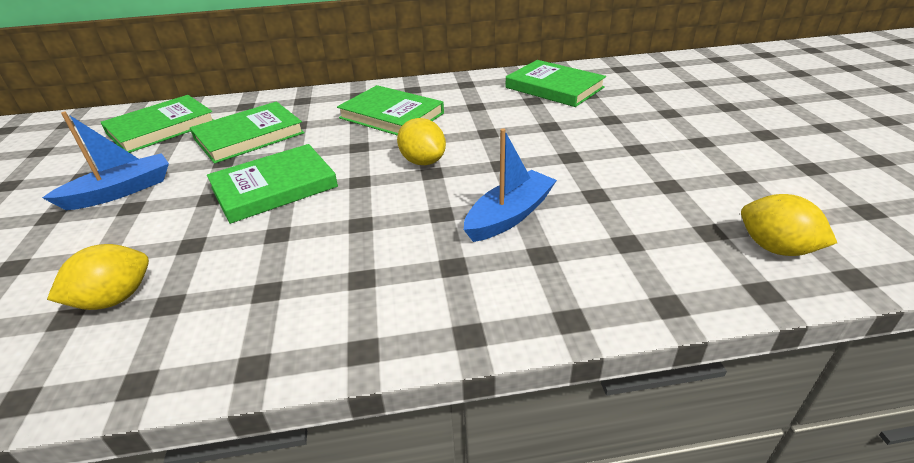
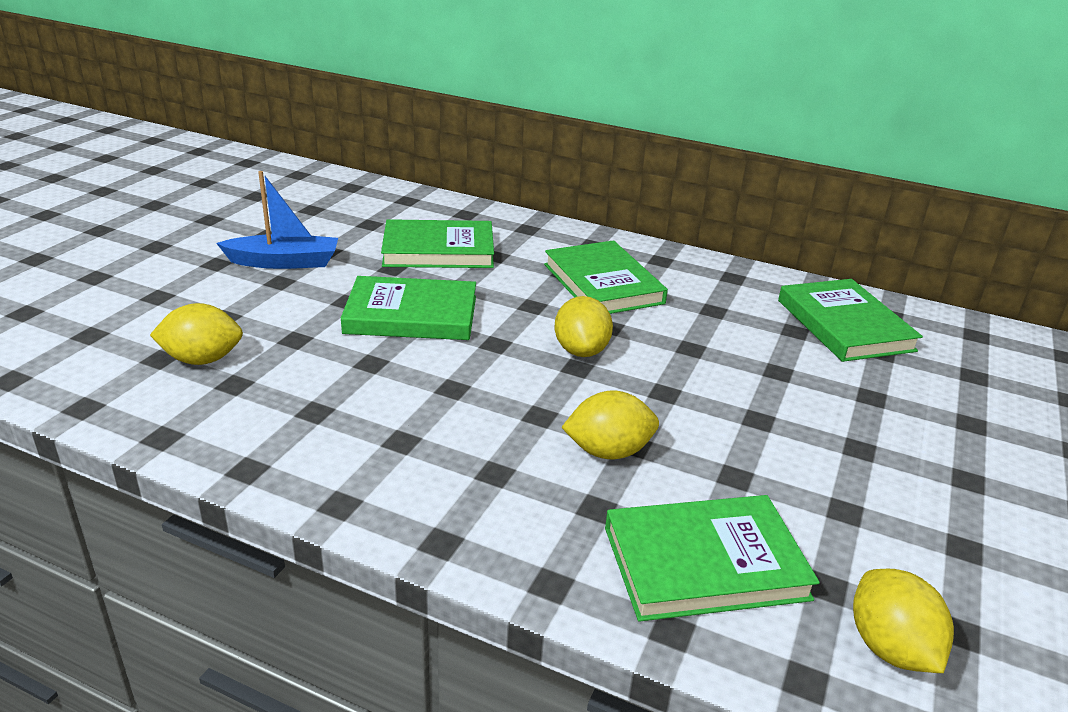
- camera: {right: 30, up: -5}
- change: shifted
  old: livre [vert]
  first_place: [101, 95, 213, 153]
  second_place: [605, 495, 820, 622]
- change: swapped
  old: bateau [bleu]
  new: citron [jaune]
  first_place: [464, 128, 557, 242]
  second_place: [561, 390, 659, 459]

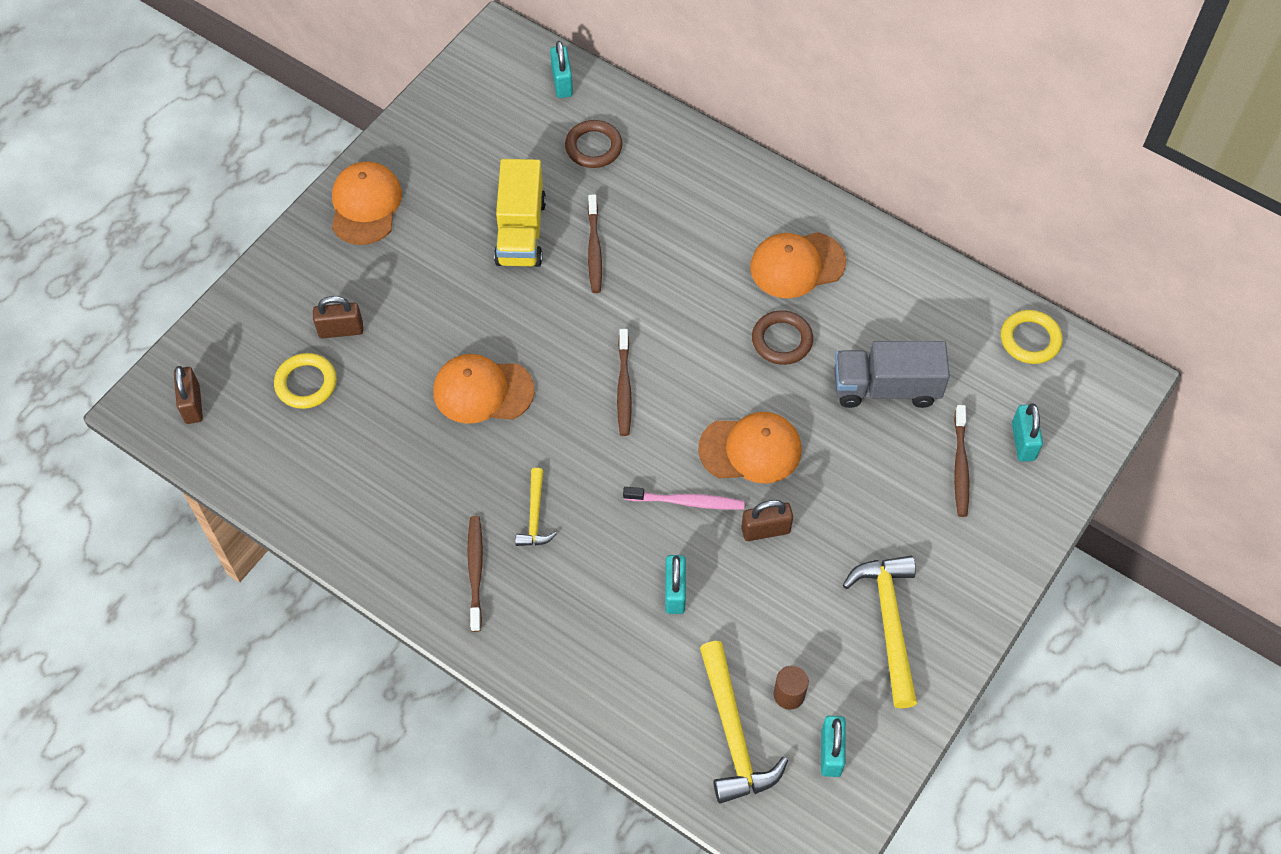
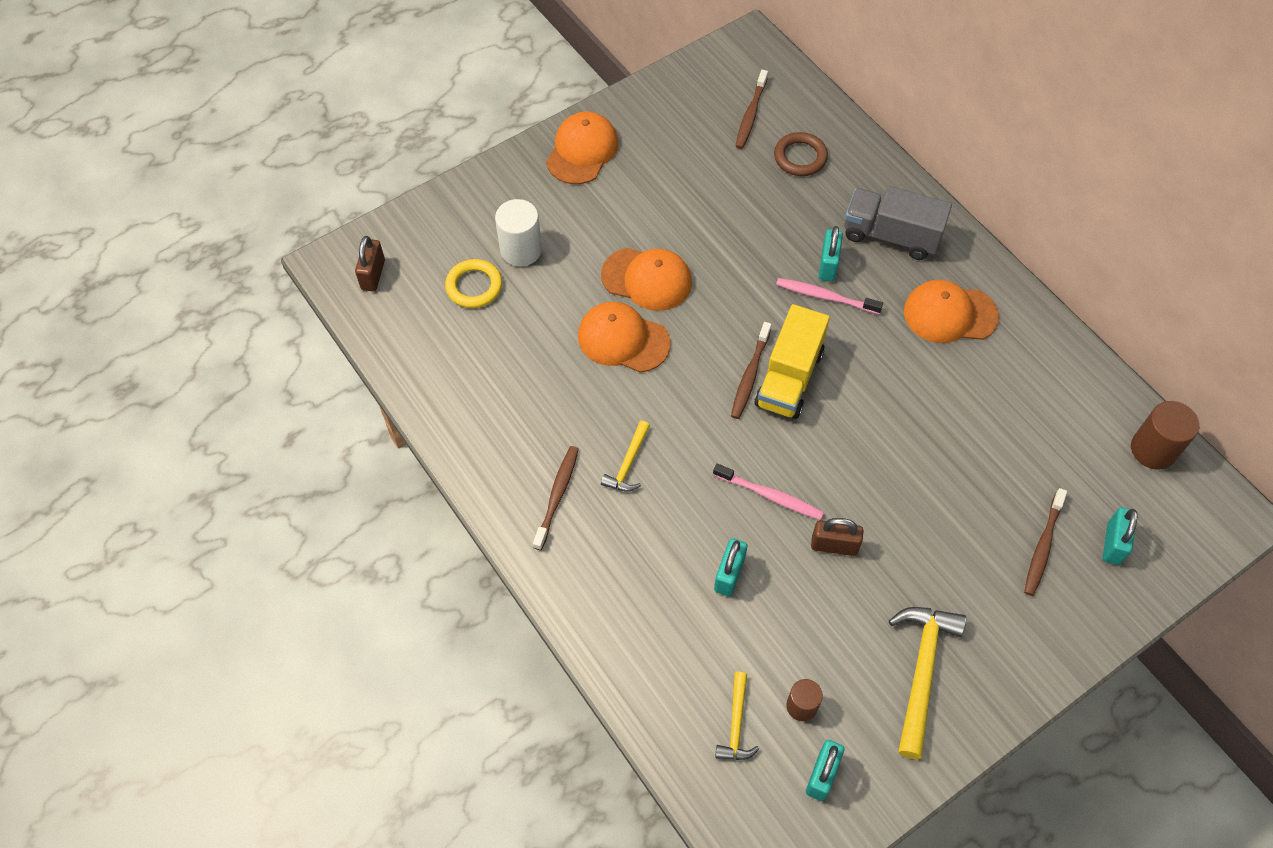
- camera: {right: 20, up: 0}
- change: gone
  old: anneau [marron]
  first_place: [752, 310, 813, 365]
- change: new
  new: brosse à dents [rose]
  second_place: [776, 278, 883, 314]
- change: shifted
  old: camion [jaune]
  first_place: [494, 159, 546, 267]
  second_place: [755, 304, 830, 419]
- change: shifted
  old: cadenas [turquoise]
  first_place: [550, 41, 573, 98]
  second_place: [819, 226, 843, 282]
- change: shifted
  old: brosse à dents [marron]
  first_place: [588, 195, 602, 293]
  second_place: [735, 70, 768, 149]
- change: shifted
  old: casquette [orange]
  first_place: [698, 412, 802, 484]
  second_place: [601, 248, 692, 311]
- change: shifted
  old: camion [gris]
  first_place: [834, 341, 950, 408]
  second_place: [844, 186, 952, 260]
- change: swapped
  old: cadenas [marron]
  new: cylindre [blanc]
  first_place: [313, 296, 363, 338]
  second_place: [495, 199, 542, 266]
- change: swapped
  old: anneau [jaune]
  new: cylindre [marron]
  first_place: [1001, 310, 1063, 364]
  second_place: [1131, 401, 1199, 469]
- change: scaled
  old: marteau [jaune]
  first_place: [700, 641, 788, 804]
  second_place: [715, 672, 759, 760]
  factor: 0.56

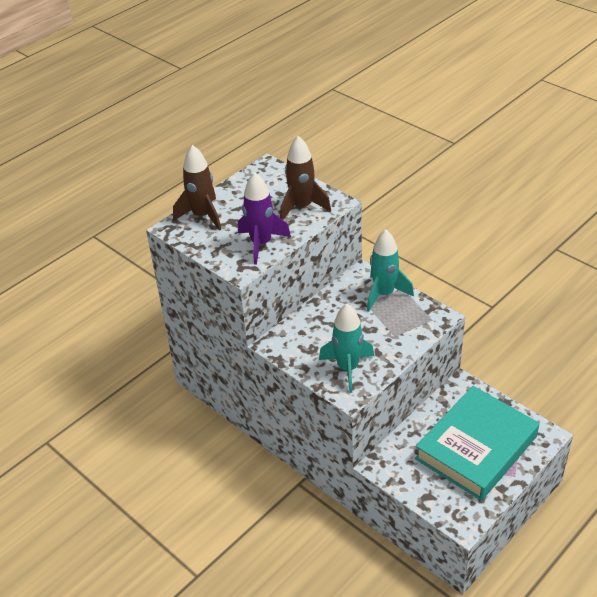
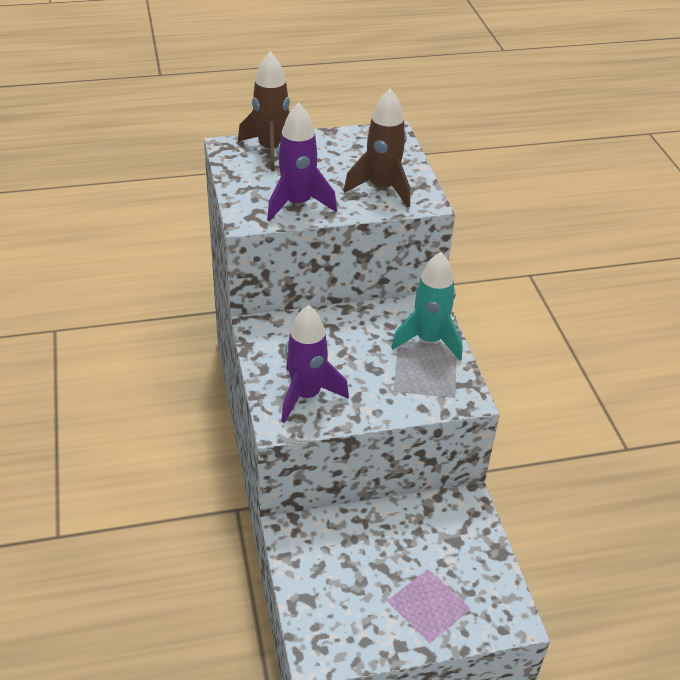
- camera: {right: 30, up: 0}
- change: gone
  old: livre [turquoise]
  first_place: [415, 386, 539, 501]
- change: repainted
  old: fusée [turquoise]
  new: fusée [violet]
  first_place: [319, 304, 374, 393]
  second_place: [282, 305, 349, 423]

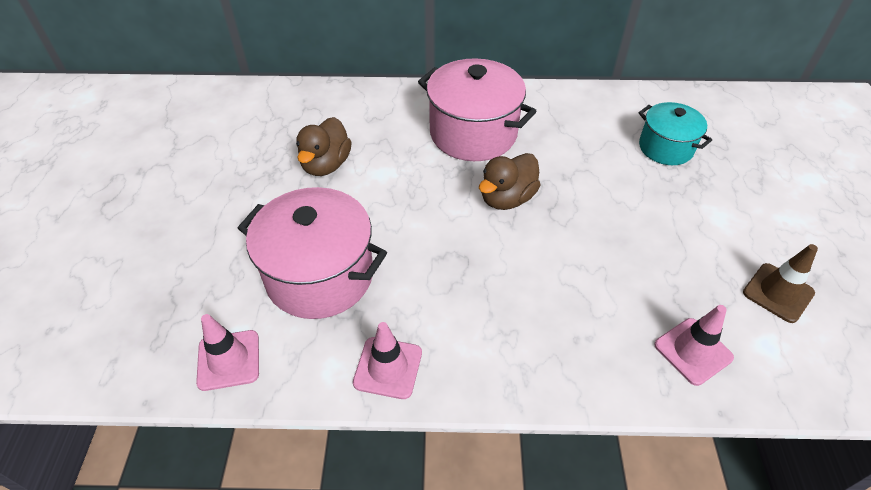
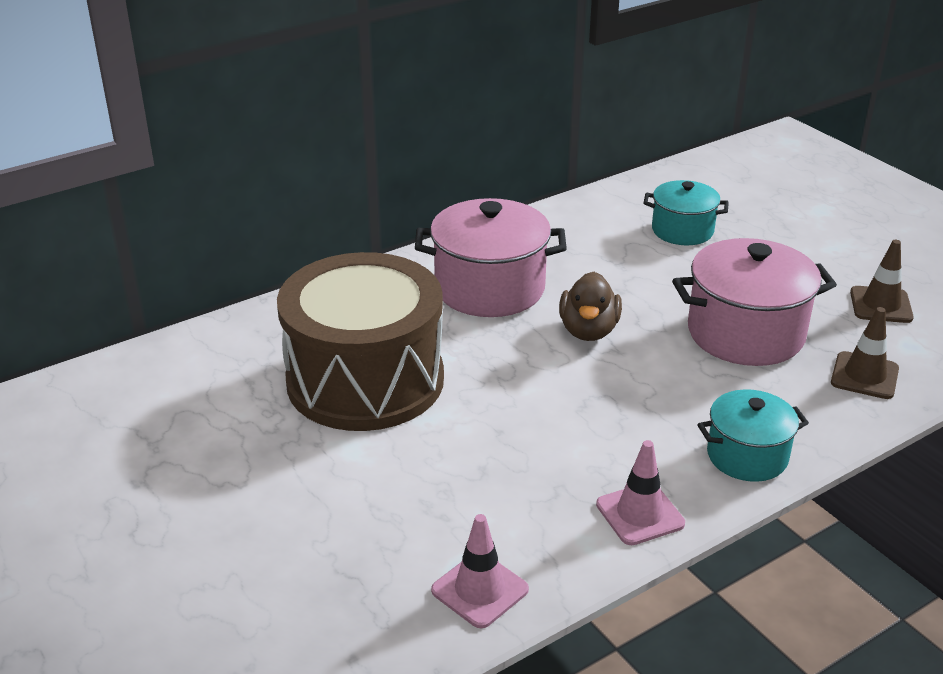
- camera: {right: -35, up: -15}
- change: new
  new: marmite [turquoise]
  second_place: [697, 389, 809, 482]
- change: shifted
  old: marmite [rose]
  first_place: [238, 187, 387, 319]
  second_place: [672, 238, 837, 366]
- change: swapped
  old: canard [marron]
  new: tambour [marron]
  first_place: [296, 117, 352, 176]
  second_place: [277, 252, 444, 431]
- change: repainted
  old: cône de chantier [rose]
  new: cône de chantier [marron]
  first_place: [654, 305, 734, 386]
  second_place: [831, 307, 899, 399]

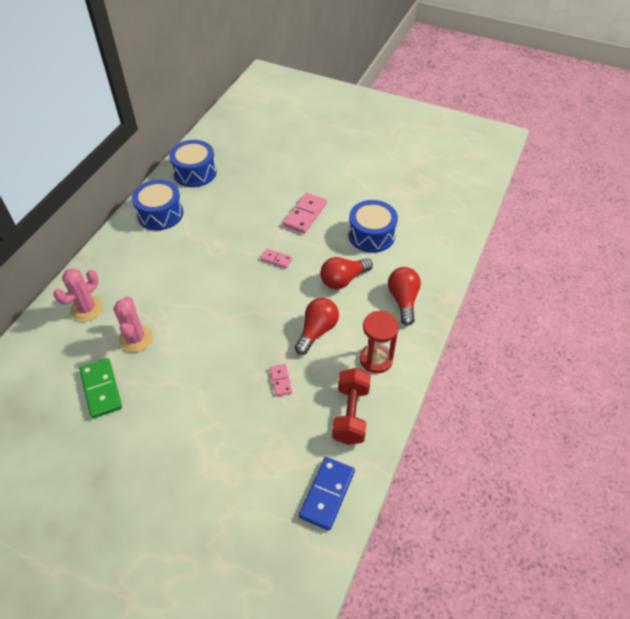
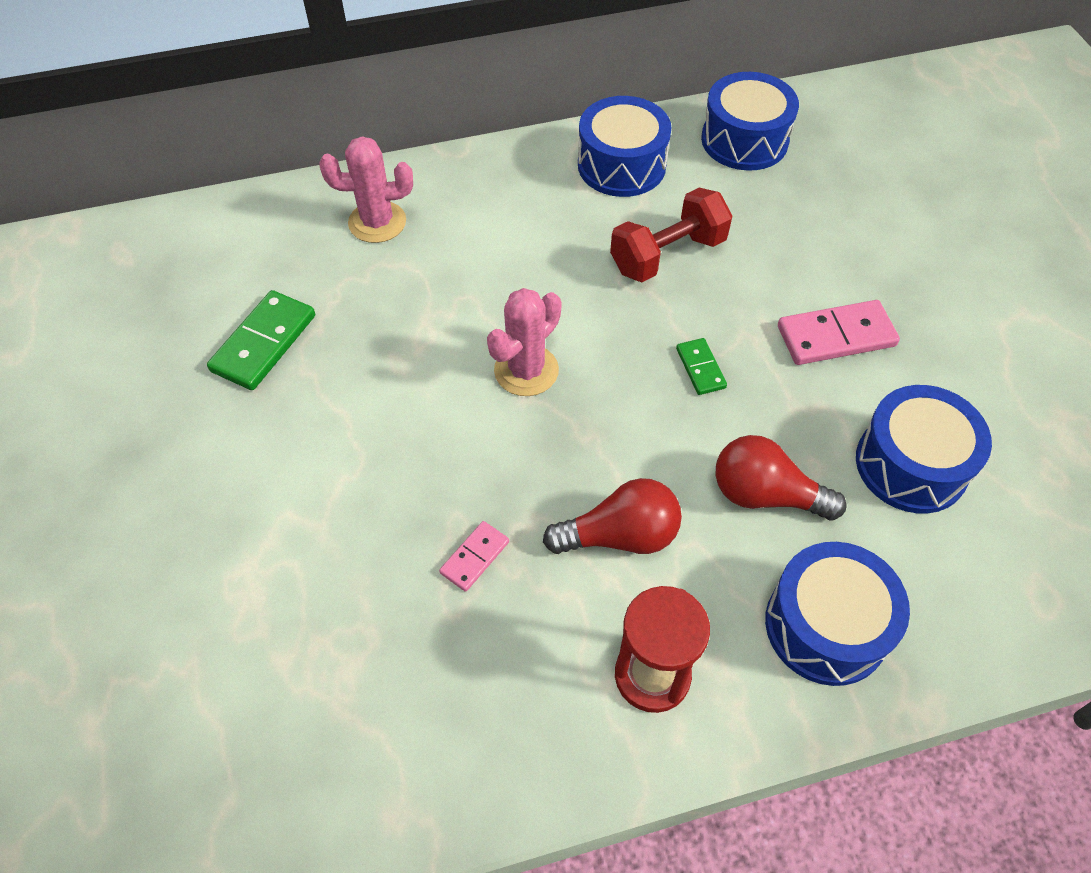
- camera: {right: 50, up: 5}
- change: gone
  old: domino [bleu]
  first_place: [299, 457, 355, 531]
- change: shifted
  old: cactus [rose]
  first_place: [113, 296, 153, 352]
  second_place: [487, 288, 561, 396]
- change: shifted
  old: haltère [rouge]
  first_place: [332, 368, 371, 445]
  second_place: [610, 188, 732, 282]
- change: swapped
  old: ampoule [rouge]
  new: tambour [bleu]
  first_place: [388, 267, 421, 326]
  second_place: [765, 542, 910, 686]
- change: repainted
  old: domino [rose]
  new: domino [vert]
  first_place: [261, 249, 292, 268]
  second_place: [676, 338, 727, 395]

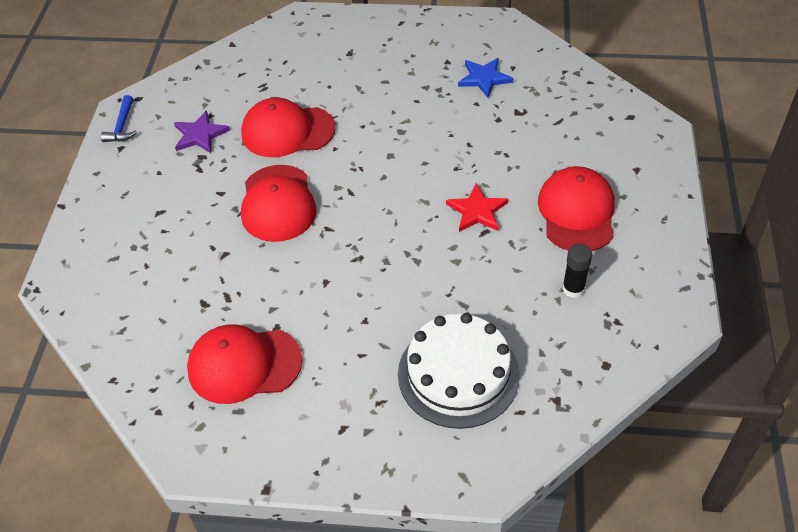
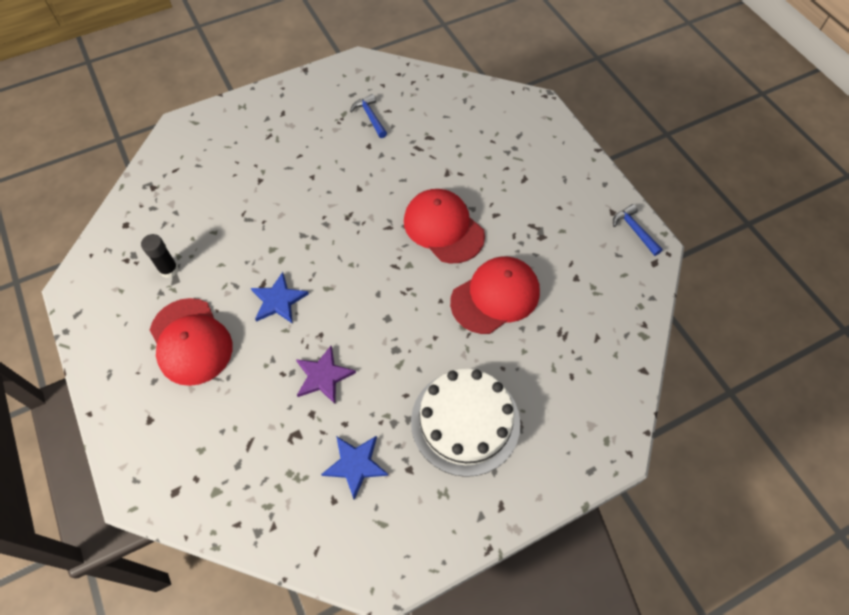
- camera: {right: 145, up: 10}
- change: shifted
  old: étoile [violet]
  first_place: [174, 110, 230, 153]
  second_place: [296, 346, 356, 404]
- change: shifted
  old: gâteau [blanc]
  first_place: [398, 313, 520, 429]
  second_place: [411, 369, 520, 477]
- change: swapped
  old: casquette [rouge]
  new: marteau [bleu]
  first_place: [187, 325, 302, 404]
  second_place: [350, 94, 387, 138]
- change: repainted
  old: étoile [rouge]
  new: étoile [bleu]
  first_place: [446, 184, 508, 232]
  second_place: [251, 272, 309, 324]

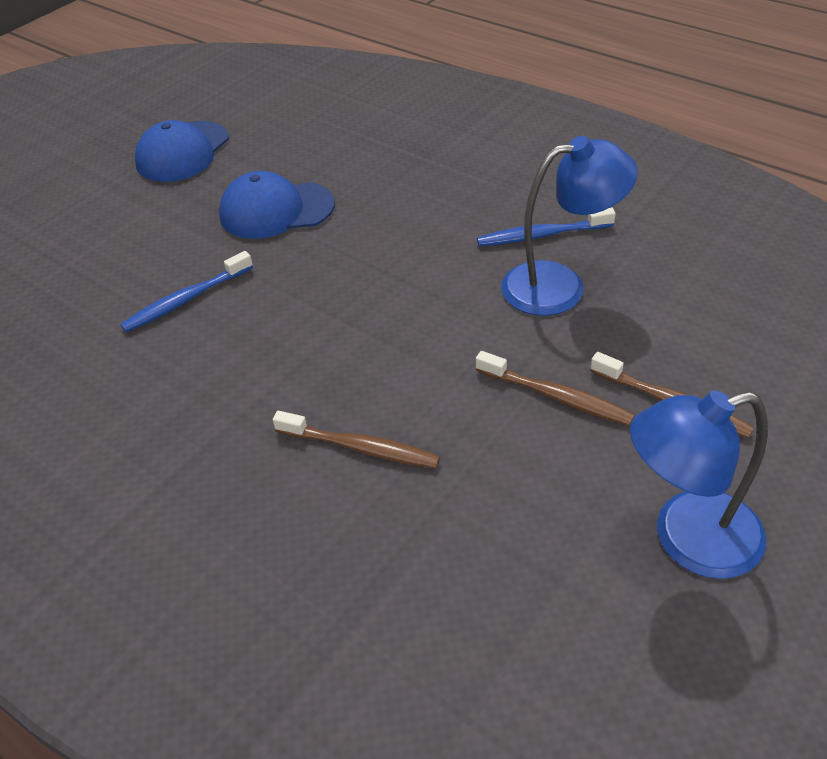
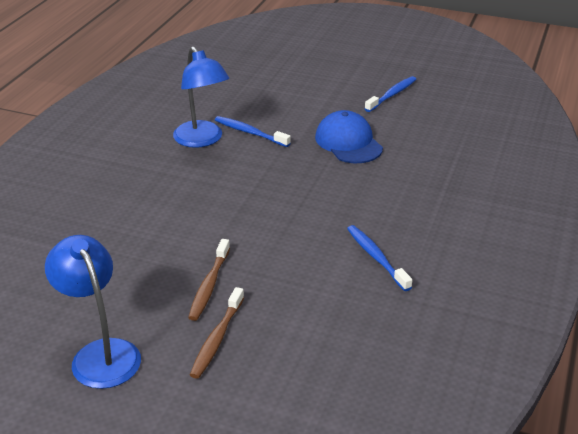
- camera: {right: 70, up: -10}
- change: gone
  old: brosse à dents [marron]
  first_place: [273, 411, 440, 469]
- change: shifted
  old: lampe [bleu]
  first_place: [501, 136, 638, 316]
  second_place: [173, 46, 229, 148]
- change: swapped
  old: casquette [bleu]
  new: brosse à dents [bleu]
  first_place: [135, 120, 229, 182]
  second_place: [365, 76, 416, 112]

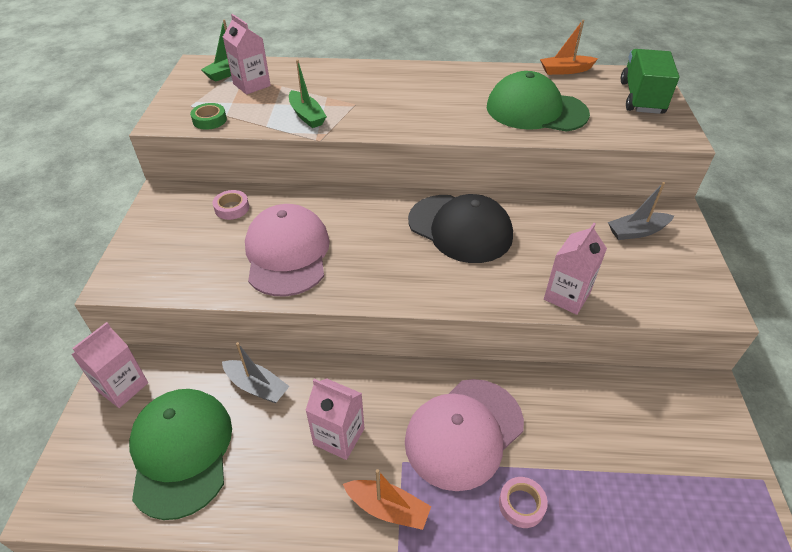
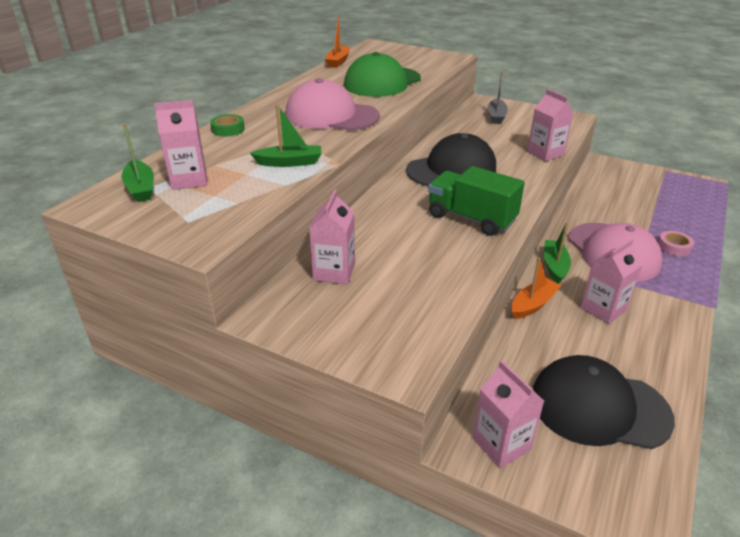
- camera: {right: -65, up: -10}
- change: gone
  old: bateau [gris]
  first_place: [222, 342, 290, 403]
- change: new
  new: bateau [vert]
  second_place: [544, 222, 571, 284]
- change: shifted
  old: ruban adhésif [vert]
  first_place: [190, 103, 227, 130]
  second_place: [210, 114, 245, 137]
- change: shifted
  old: casquette [rose]
  first_place: [245, 204, 330, 296]
  second_place: [285, 78, 380, 131]
- change: shifted
  old: bateau [orange]
  first_place: [343, 469, 431, 530]
  second_place: [511, 258, 561, 319]
- change: shifted
  old: camion [vert]
  first_place: [621, 49, 680, 114]
  second_place: [428, 166, 525, 236]
- change: swapped
  old: ruban adhésif [rose]
  new: brique de lait [rose]
  first_place: [213, 190, 249, 220]
  second_place: [309, 190, 355, 284]
- change: repainted
  old: casquette [vert]
  new: casquette [noir]
  first_place: [129, 389, 232, 520]
  second_place: [533, 355, 675, 449]

